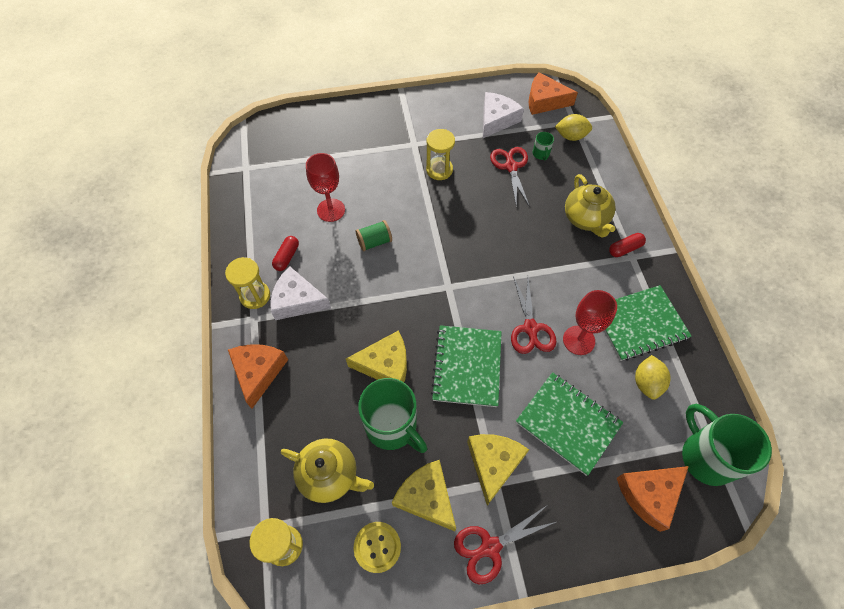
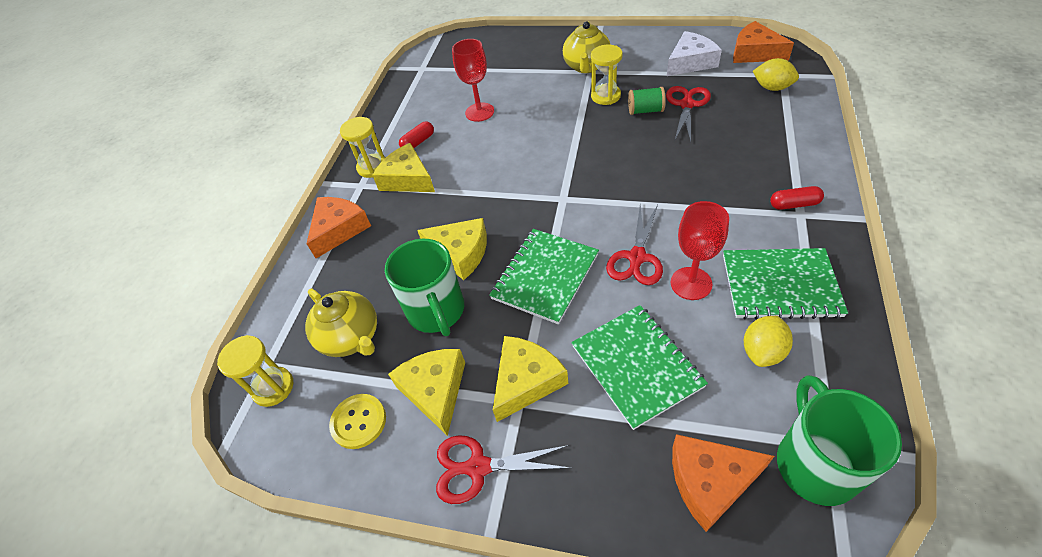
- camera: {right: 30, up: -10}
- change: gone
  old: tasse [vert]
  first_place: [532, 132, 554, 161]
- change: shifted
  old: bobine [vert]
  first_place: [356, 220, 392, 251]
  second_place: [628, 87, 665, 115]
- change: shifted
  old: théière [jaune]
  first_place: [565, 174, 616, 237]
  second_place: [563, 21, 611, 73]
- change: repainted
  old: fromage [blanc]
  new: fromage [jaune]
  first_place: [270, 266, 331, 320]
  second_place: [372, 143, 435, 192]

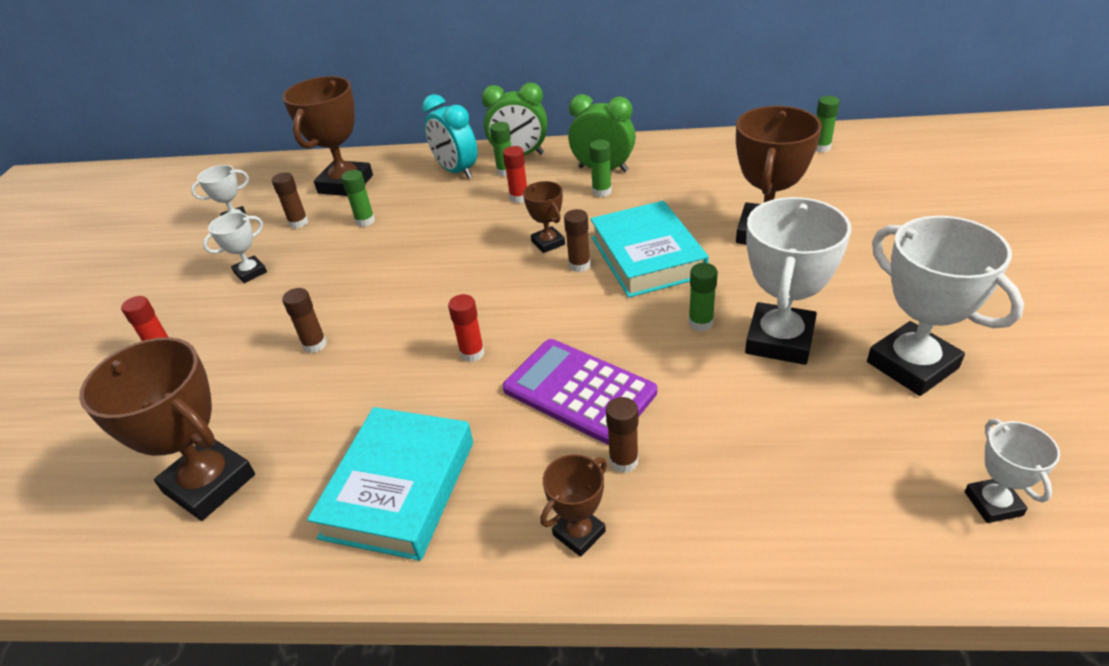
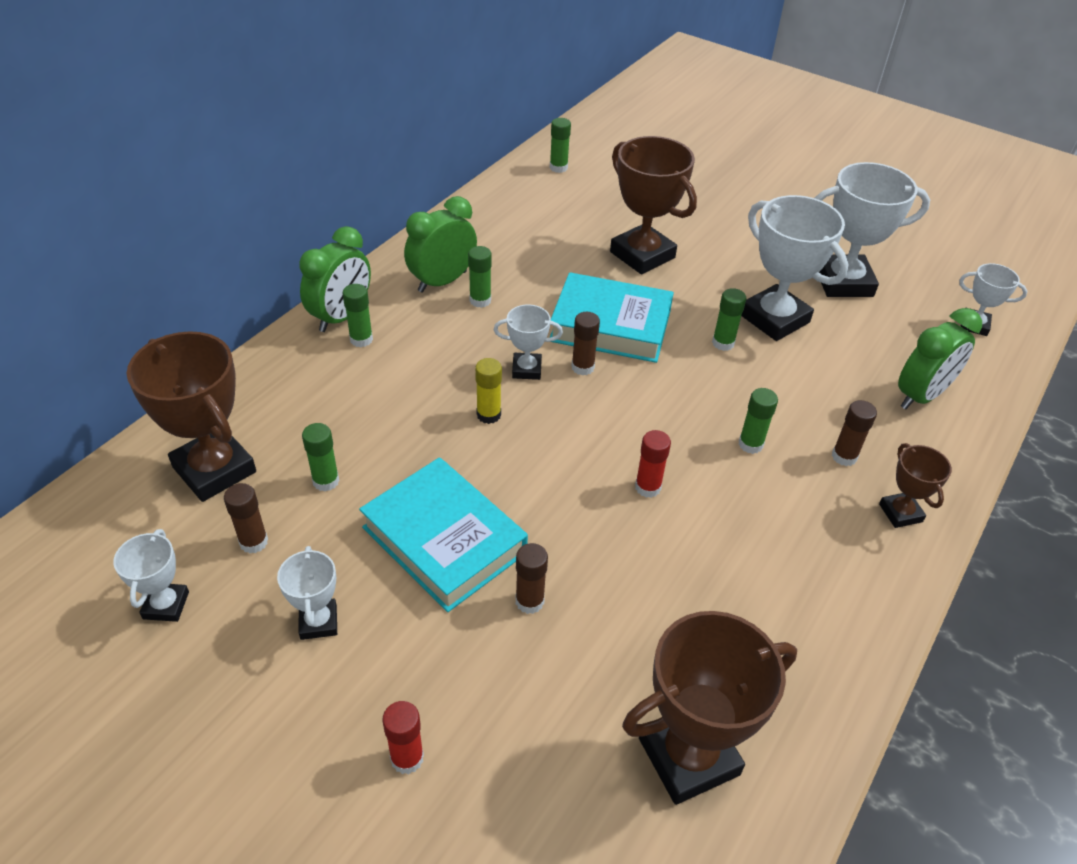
- camera: {right: -65, up: 5}
- change: gone
  old: réveil [turquoise]
  first_place: [422, 94, 478, 179]
- change: gone
  old: bâton de colle [rouge]
  first_place: [503, 146, 527, 203]
- change: new
  new: bâton de colle [jaune]
  second_place: [475, 358, 502, 424]
- change: new
  new: réveil [vert]
  second_place: [898, 308, 982, 409]
- change: shifted
  old: livre [turquoise]
  first_place: [307, 407, 473, 561]
  second_place: [359, 457, 528, 612]
- change: swapped
  old: calculatrice [violet]
  new: bâton de colle [vert]
  first_place: [502, 339, 657, 445]
  second_place: [739, 388, 778, 454]
- change: repainted
  old: trophée [marron]
  new: trophée [blanc]
  first_place: [523, 181, 565, 253]
  second_place: [494, 304, 563, 380]

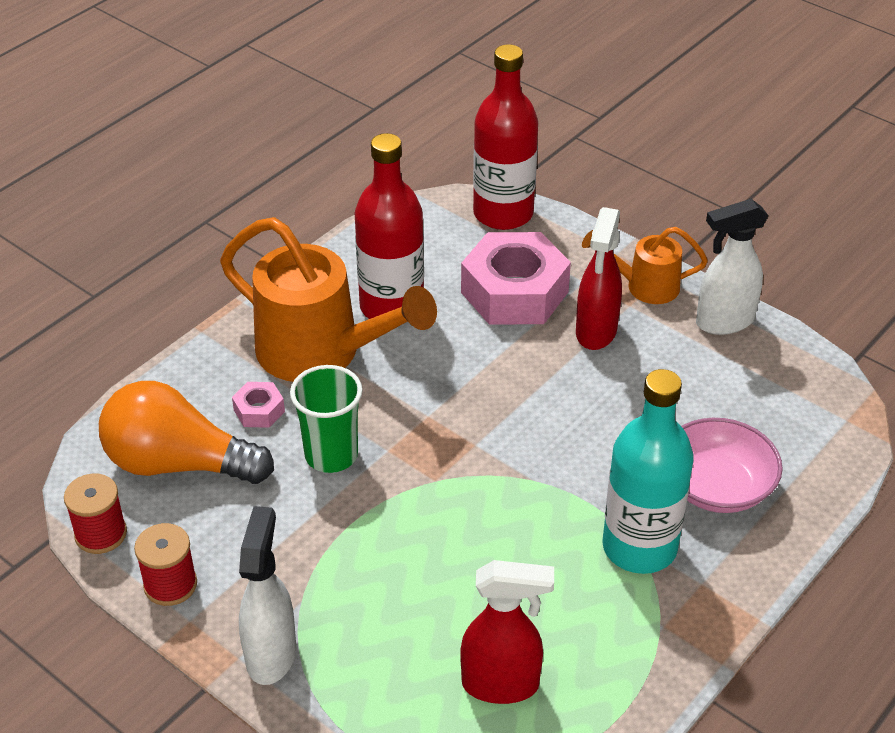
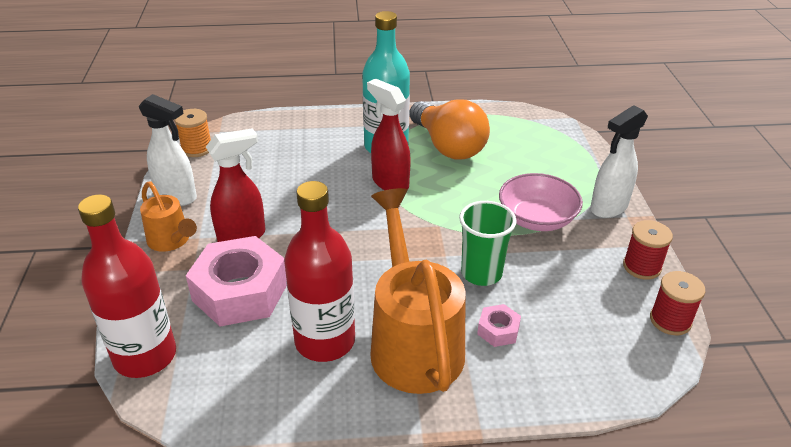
- camera: {right: -135, up: -5}
- change: new
  new: bobine [orange]
  second_place: [174, 109, 211, 157]
- change: shifted
  old: ampoule [orange]
  first_place: [99, 381, 274, 484]
  second_place: [409, 99, 490, 160]
- change: shifted
  old: vaporisateur [rouge]
  first_place: [460, 560, 554, 704]
  second_place: [367, 79, 411, 190]
- change: shifted
  old: bol [rose]
  first_place: [681, 418, 783, 513]
  second_place: [499, 173, 583, 231]

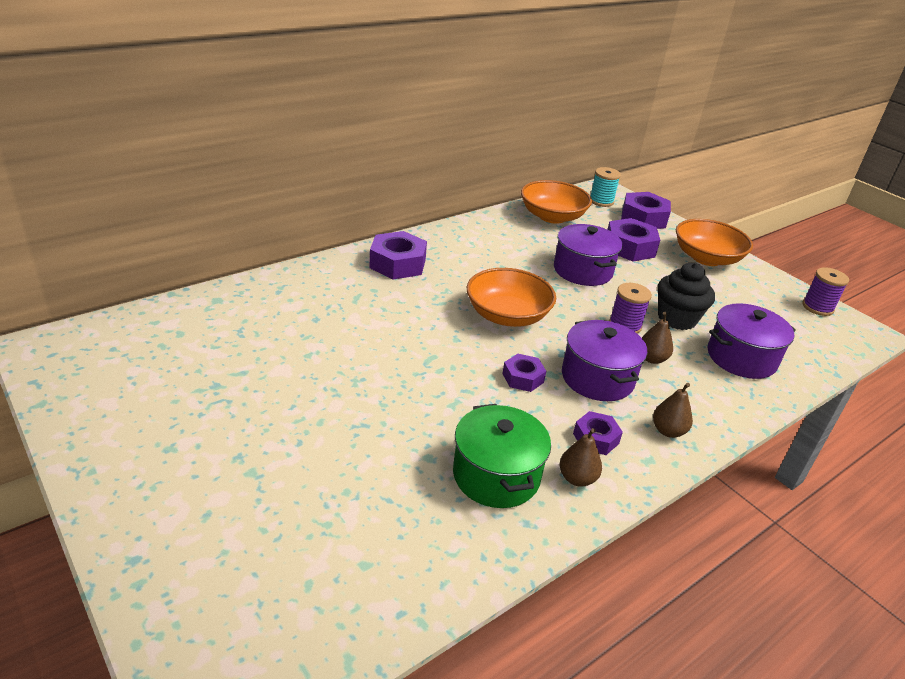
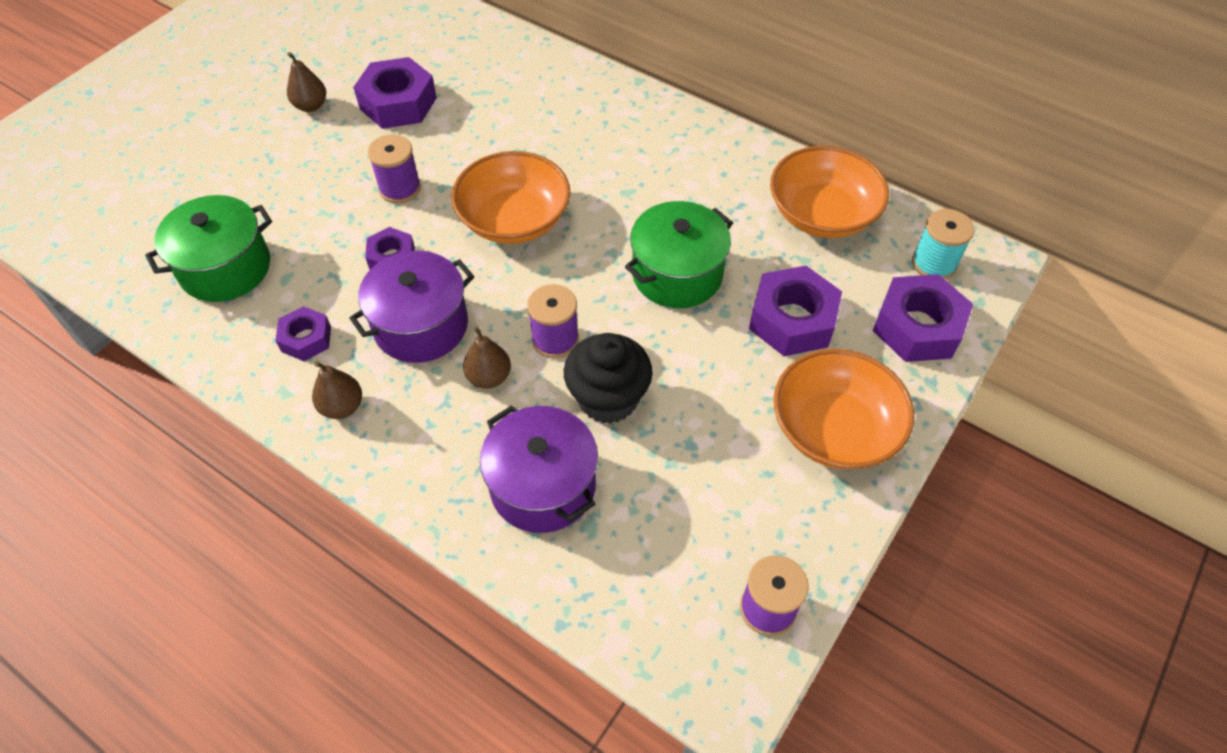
- camera: {right: 75, up: 20}
- change: new
  new: bobine [violet]
  second_place: [368, 134, 421, 203]
- change: shifted
  old: écrou [violet]
  first_place: [370, 231, 427, 280]
  second_place: [353, 57, 437, 129]
- change: shifted
  old: poire [marron]
  first_place: [560, 428, 602, 487]
  second_place: [287, 52, 326, 112]
- change: repainted
  old: marmite [violet]
  new: marmite [vert]
  first_place: [554, 224, 623, 286]
  second_place: [625, 201, 733, 308]

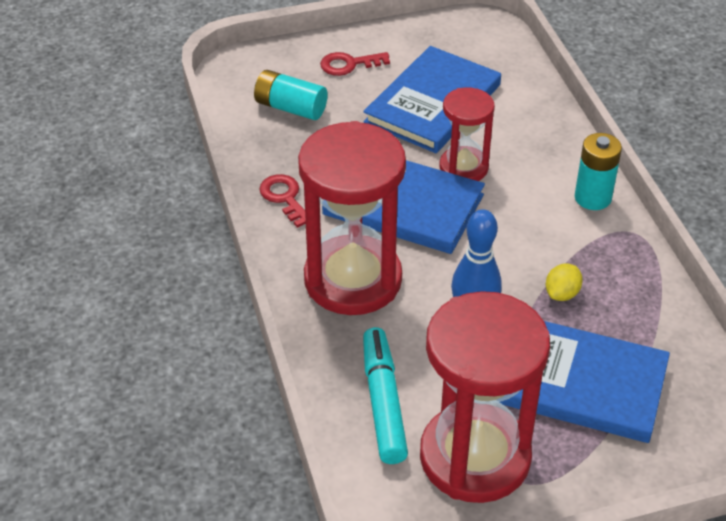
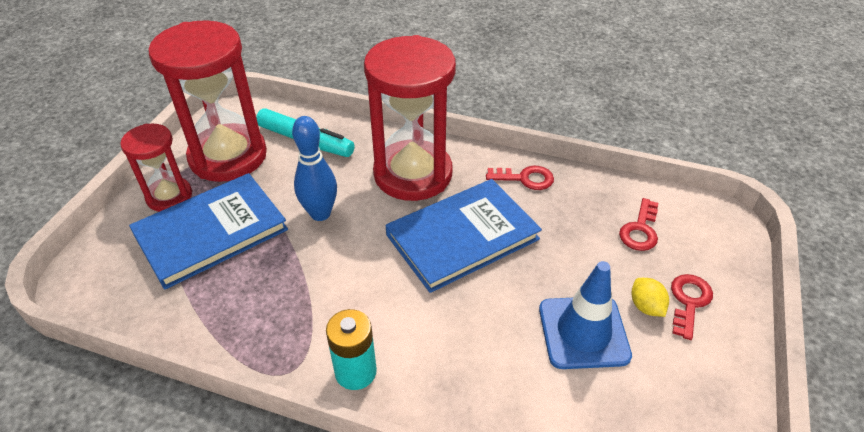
- camera: {right: 125, up: 0}
- change: shifted
  old: sablier [rouge]
  first_place: [439, 88, 495, 181]
  second_place: [120, 124, 192, 212]
- change: shifted
  old: citron [jaune]
  first_place: [546, 263, 583, 301]
  second_place: [631, 278, 669, 317]
- change: swapped
  old: pile [turquoise]
  new: clé [rouge]
  first_place: [254, 70, 328, 120]
  second_place: [619, 198, 658, 251]
- change: swapped
  old: livre [bleu]
  new: cône de chantier [bleu]
  first_place: [363, 46, 501, 153]
  second_place: [539, 261, 632, 369]

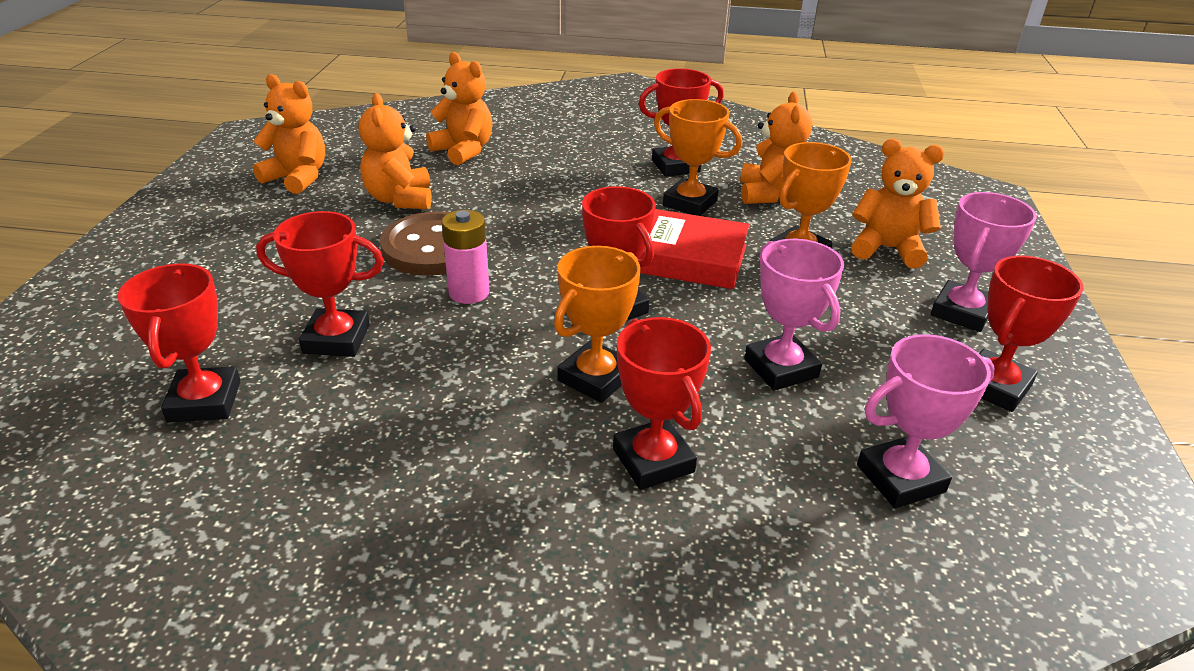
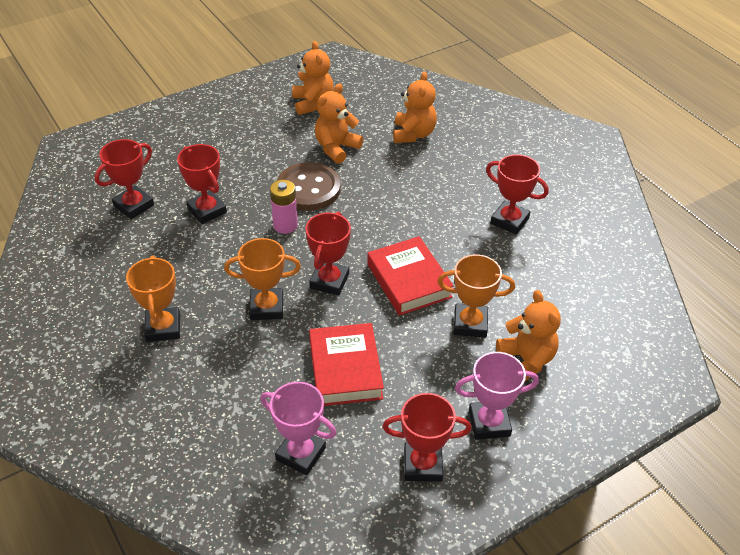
- camera: {right: 50, up: 10}
- change: gone
  old: trophée [rouge]
  first_place: [613, 317, 711, 490]
- change: gone
  old: ours en peluche [orange]
  first_place: [740, 91, 812, 204]
- change: shifted
  old: trophée [orange]
  first_place: [654, 99, 742, 216]
  second_place: [126, 255, 180, 342]
- change: swapped
  old: trophée [rose]
  new: livre [rouge]
  first_place: [744, 239, 844, 391]
  second_place: [309, 323, 384, 406]

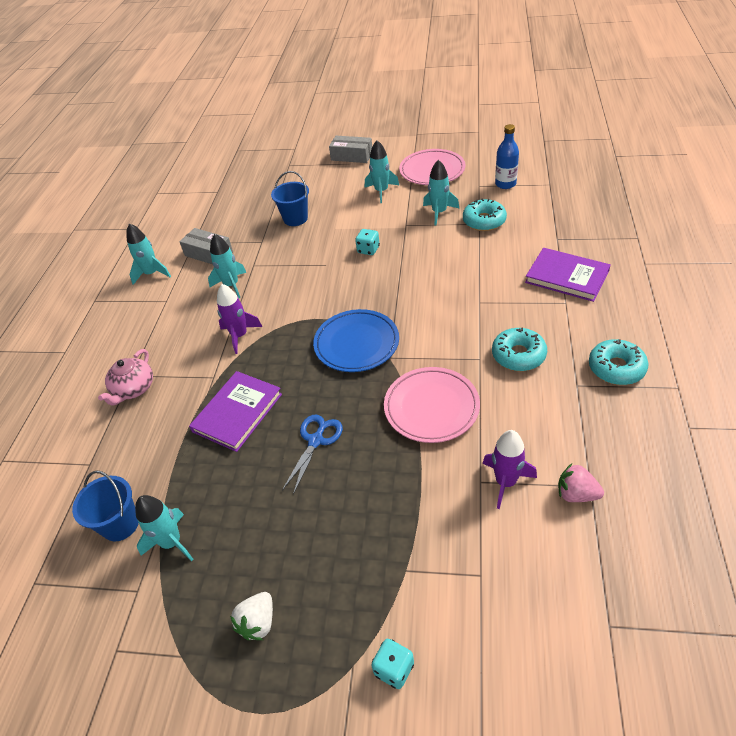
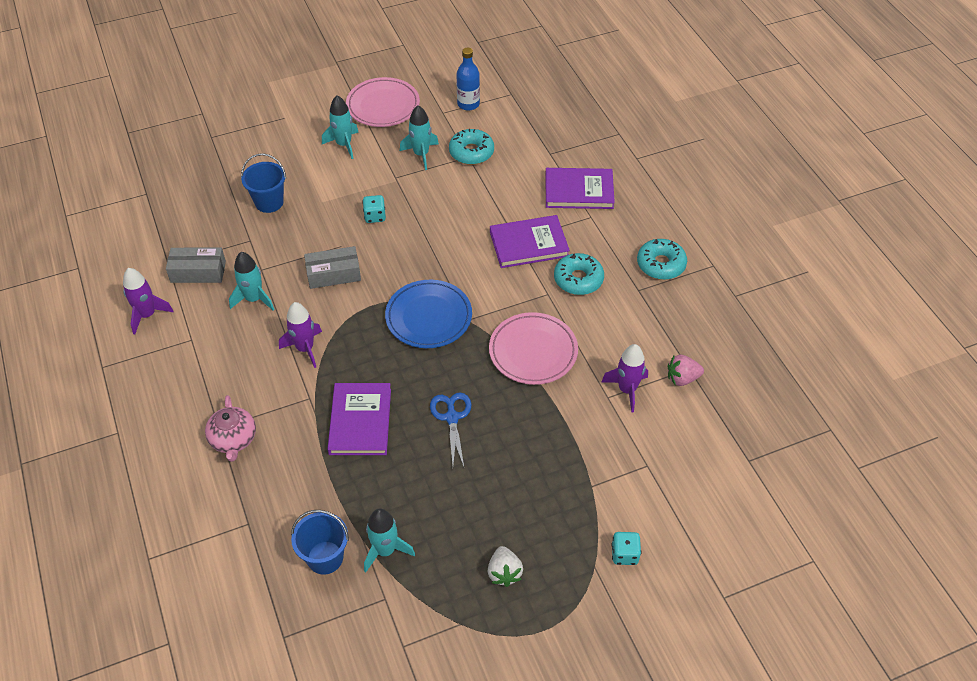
- camera: {right: -35, up: 5}
- change: new
  new: livre [violet]
  second_place: [490, 215, 570, 268]
- change: shifted
  old: boîte [gris]
  first_place: [329, 136, 372, 163]
  second_place: [304, 246, 361, 289]
- change: repainted
  old: fusée [turquoise]
  new: fusée [violet]
  first_place: [126, 223, 171, 285]
  second_place: [123, 268, 174, 334]

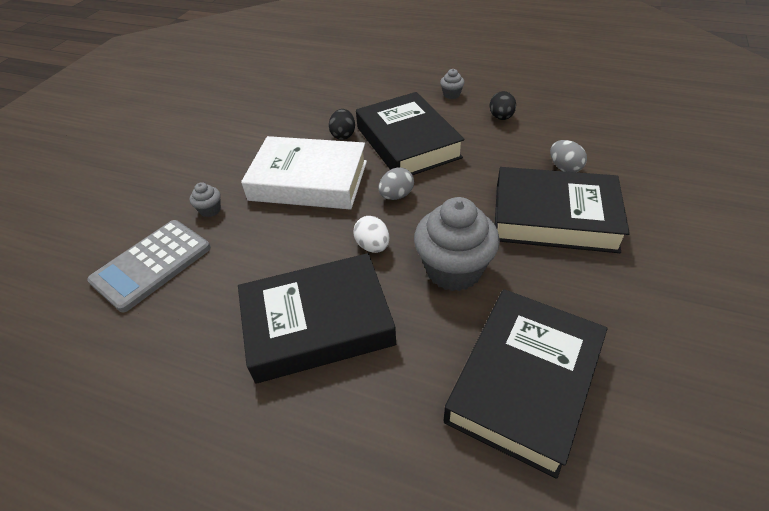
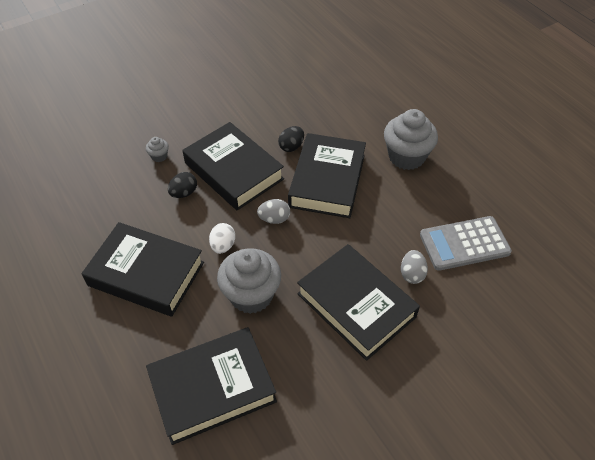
- camera: {right: 35, up: 5}
- change: shifted
  old: calculatrice [gris]
  first_place: [87, 220, 211, 312]
  second_place: [420, 216, 512, 271]
- change: shifted
  old: œuf [noir]
  first_place: [490, 91, 516, 120]
  second_place: [168, 172, 197, 198]
- change: repainted
  old: livre [blanc]
  new: livre [noir]
  first_place: [241, 136, 367, 209]
  second_place: [183, 122, 284, 211]
- change: scaled
  old: muffin [gris]
  first_place: [440, 69, 465, 99]
  second_place: [384, 109, 438, 170]
  factor: 2.31

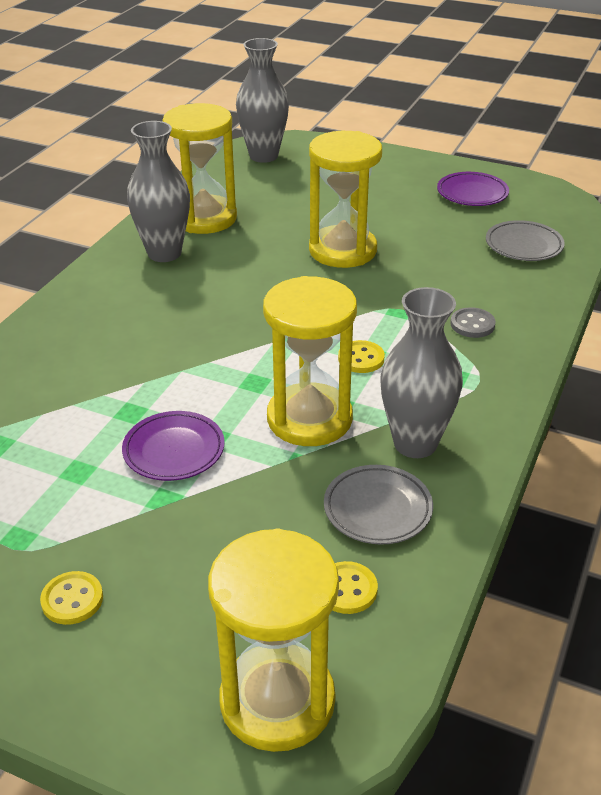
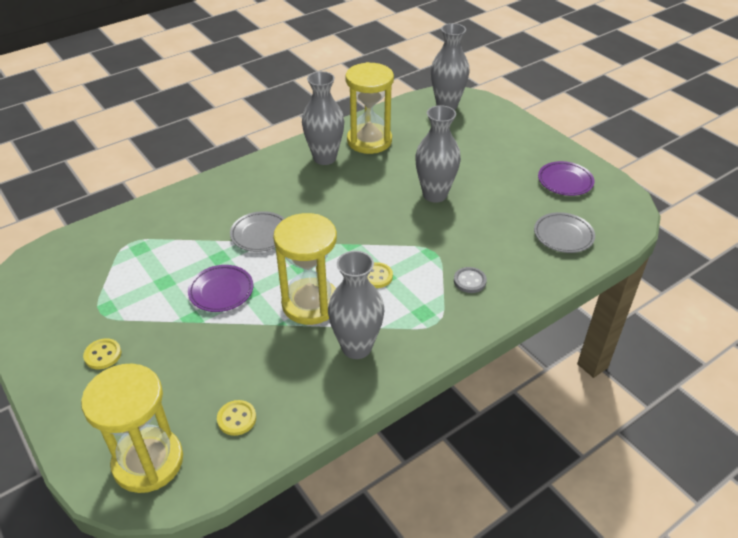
- camera: {right: 30, up: 5}
- change: shifted
  old: assiette [gris]
  first_place: [324, 465, 433, 545]
  second_place: [230, 211, 285, 252]
- change: swapped
  old: sablier [jaune]
  new: vase [gris]
  first_place: [309, 131, 382, 268]
  second_place: [415, 105, 461, 203]

